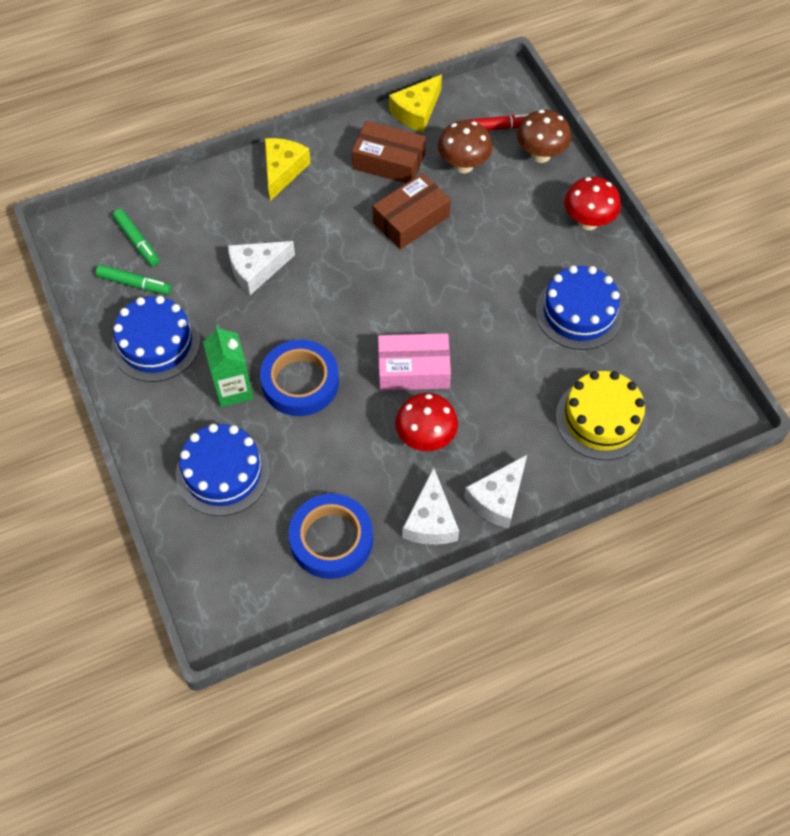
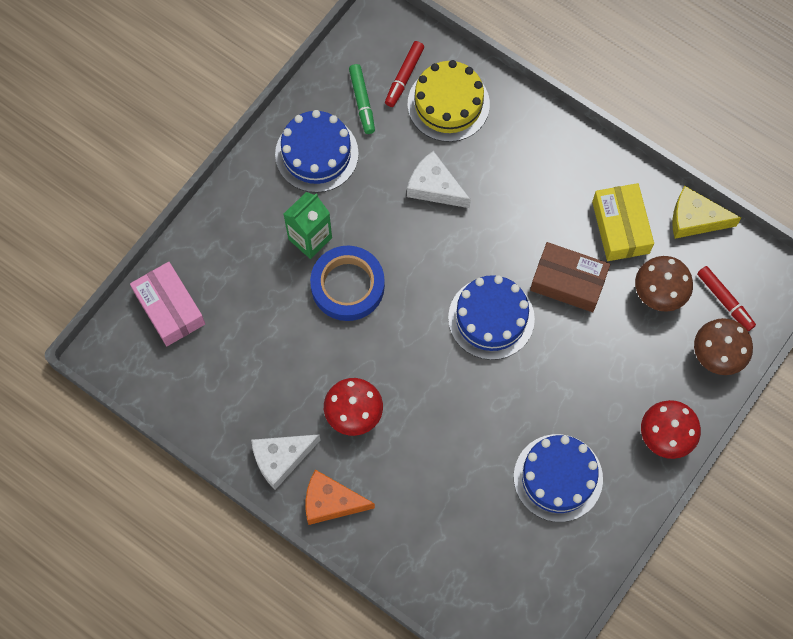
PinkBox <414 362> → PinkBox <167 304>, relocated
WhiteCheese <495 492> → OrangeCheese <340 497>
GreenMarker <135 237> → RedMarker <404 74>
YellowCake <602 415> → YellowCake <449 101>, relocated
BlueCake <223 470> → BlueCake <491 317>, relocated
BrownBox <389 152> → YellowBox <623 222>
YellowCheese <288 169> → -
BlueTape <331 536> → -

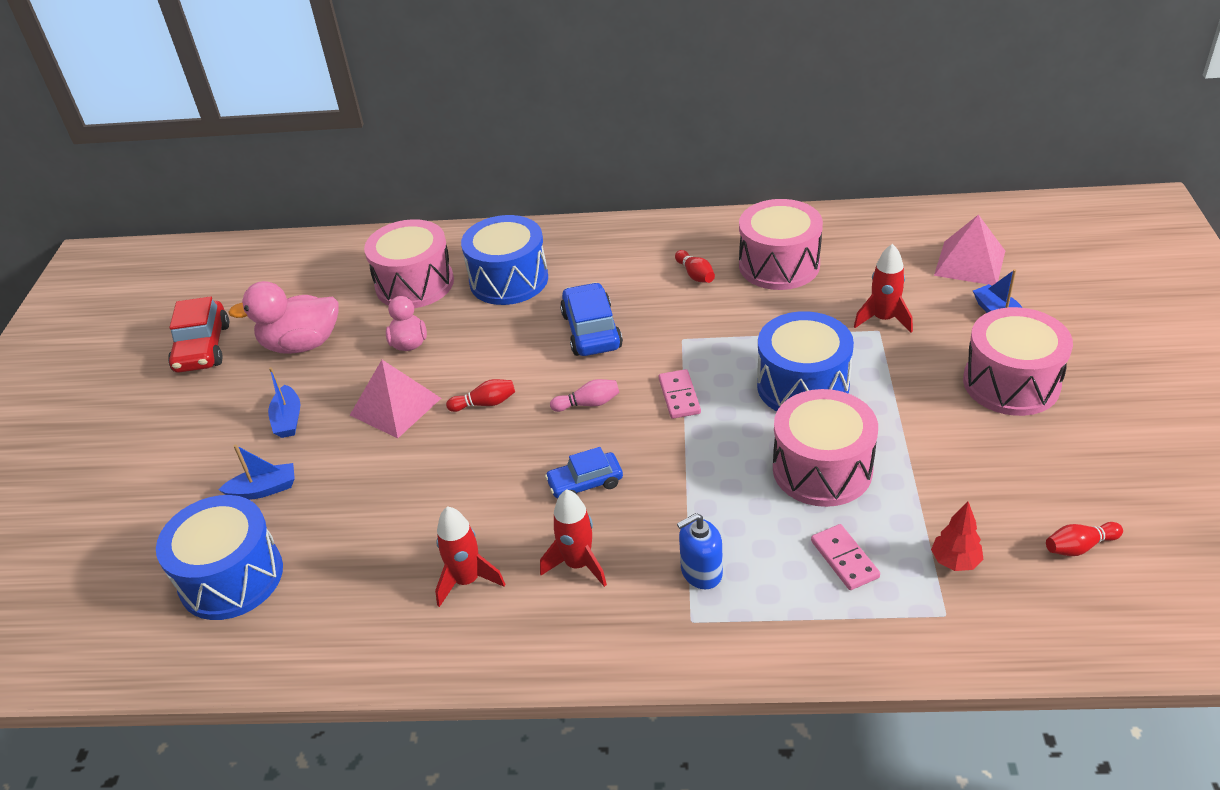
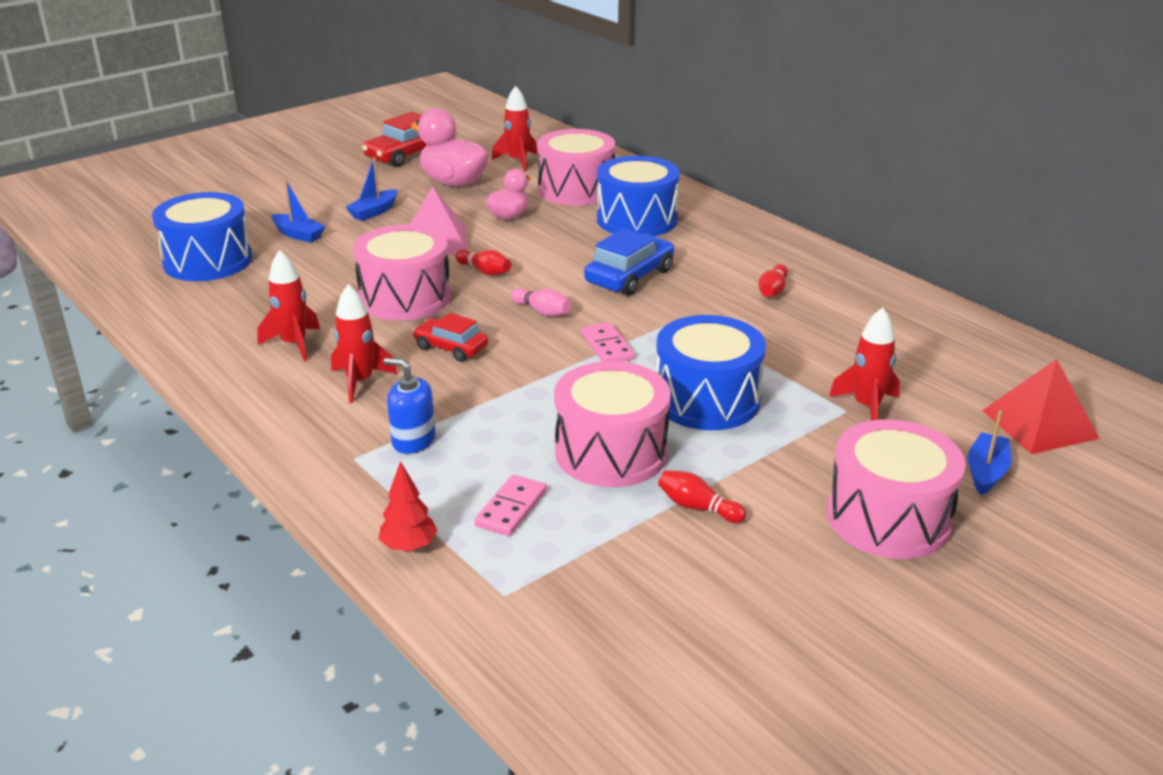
PinkDrum <781 244> → PinkDrum <402 272>, relocated
RedTree <957 536> → RedTree <408 506>, relocated
BlueCar <584 472> → RedCar <450 337>
- → RedRocket <515 129>
PinkDomino <680 394> → PinkDomino <608 342>, 60 degrees counterclockwise
RedBowlingPin <1084 539> → RedBowlingPin <702 496>, relocated
PinkPyramid <969 249> → RedPyramid <1041 406>

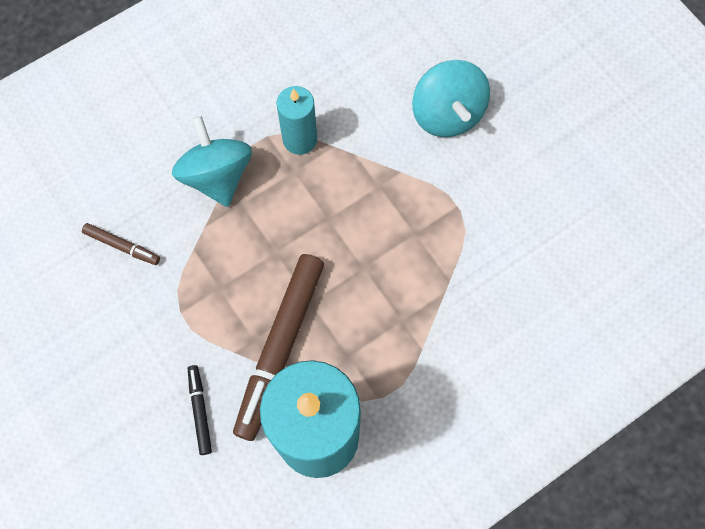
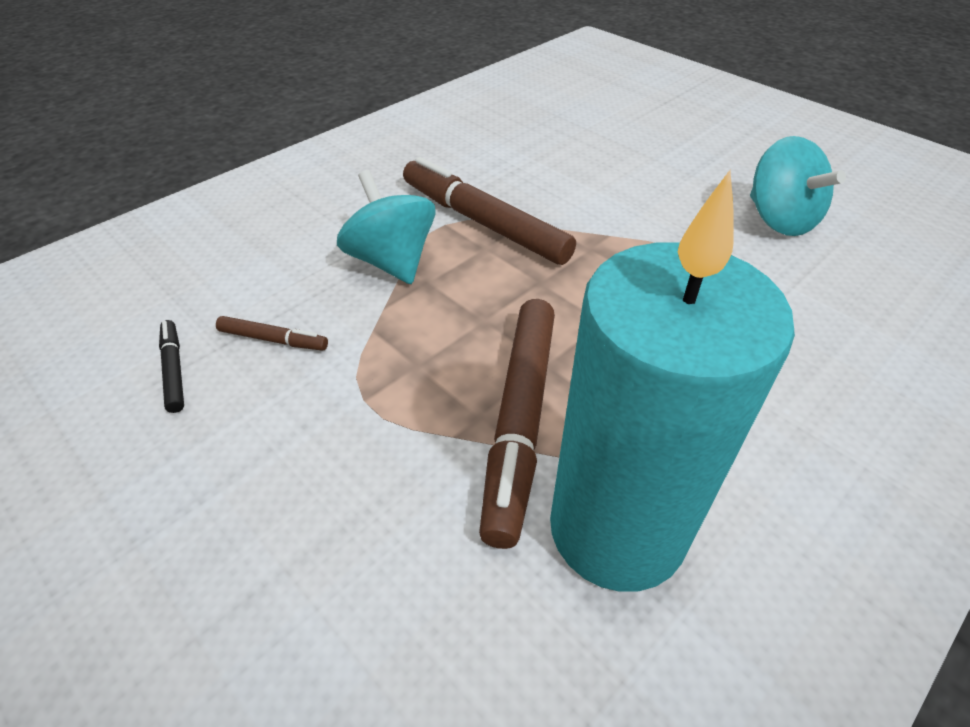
BlackMarker <200 410> → BlackMarker <171 366>, relocated
TurquoiseCandle <297 120> → BrownMarker <489 211>
TurquoiseSpinningTop <451 98> → TurquoiseSpinningTop <798 186>, relocated

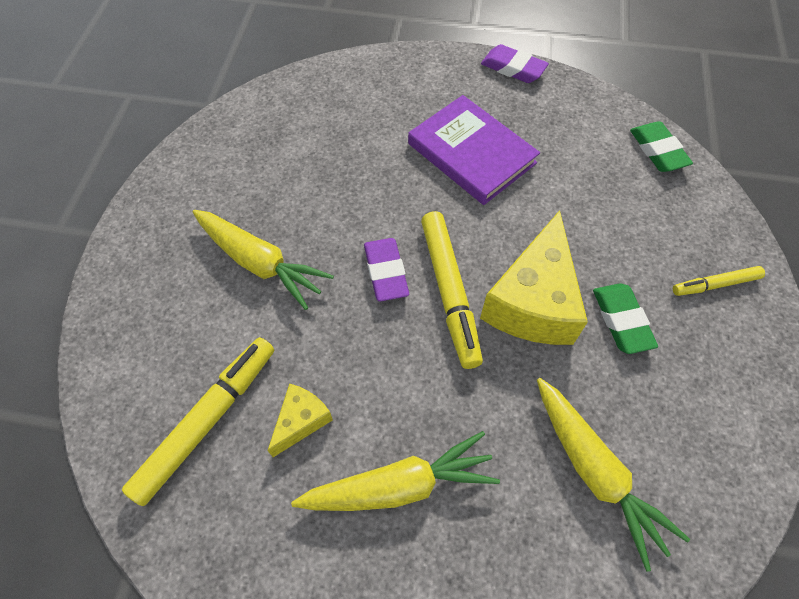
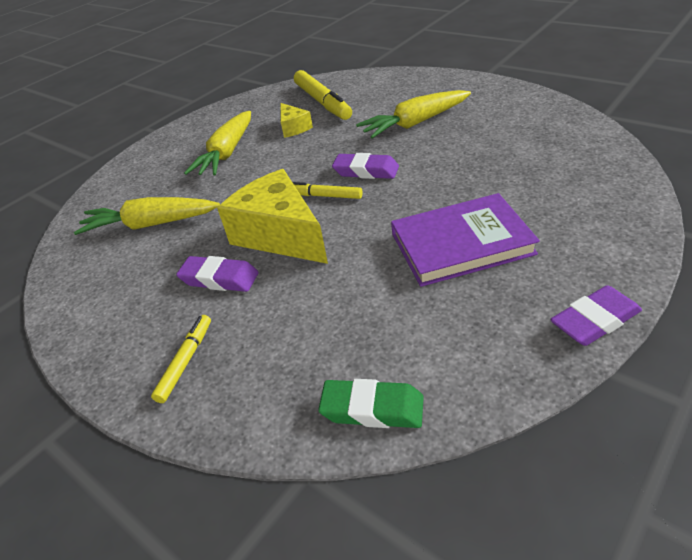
GreenEraser <625 318> → PurpleEraser <217 274>
YellowMarker <452 290> → YellowMarker <327 190>, x0.55

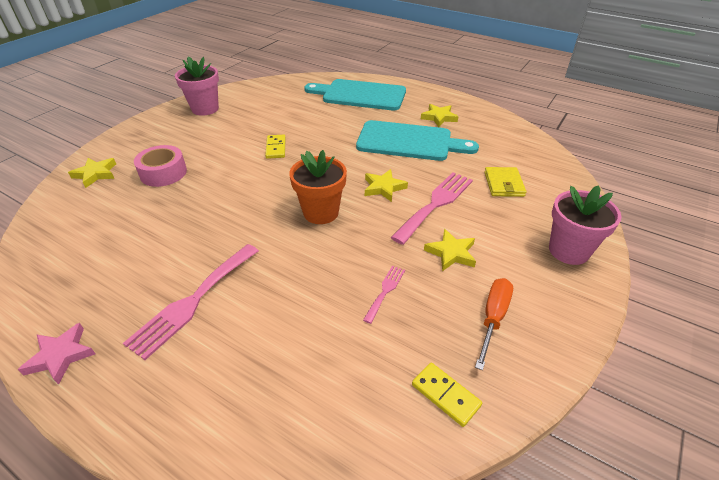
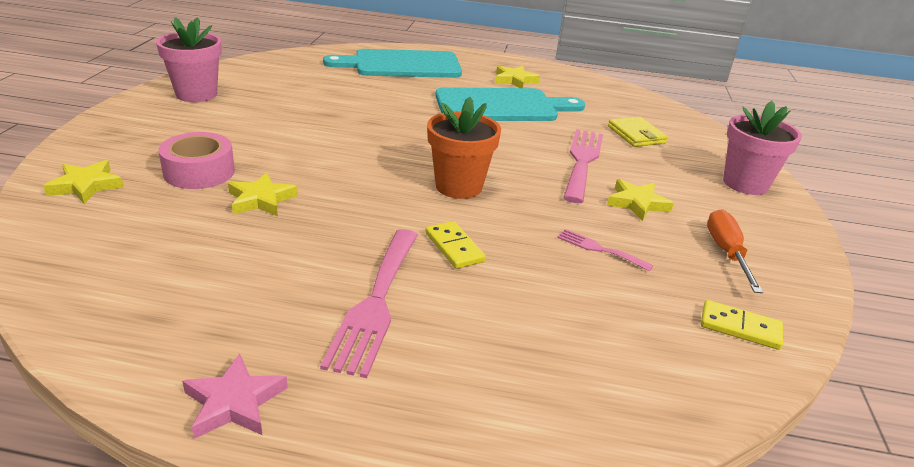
YellowStar <386 185> → YellowStar <263 194>, relocated
YellowDomino <275 147> → YellowDomino <456 245>, relocated
PinkFork <384 295> → PinkFork <605 250>, 60 degrees counterclockwise

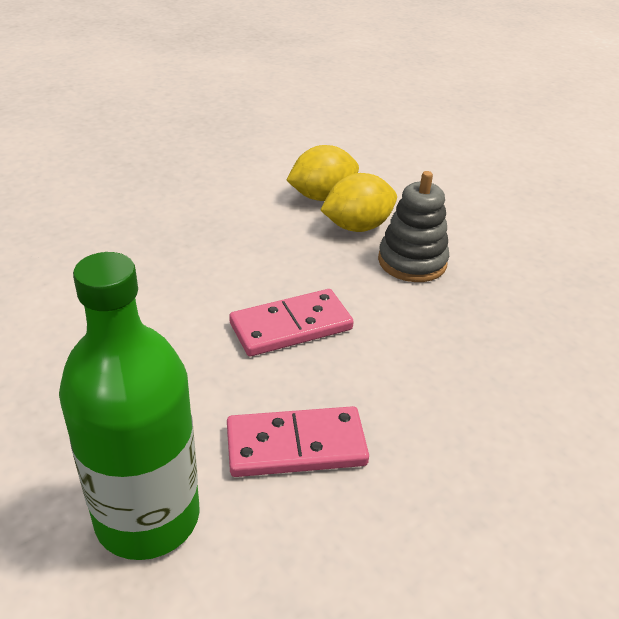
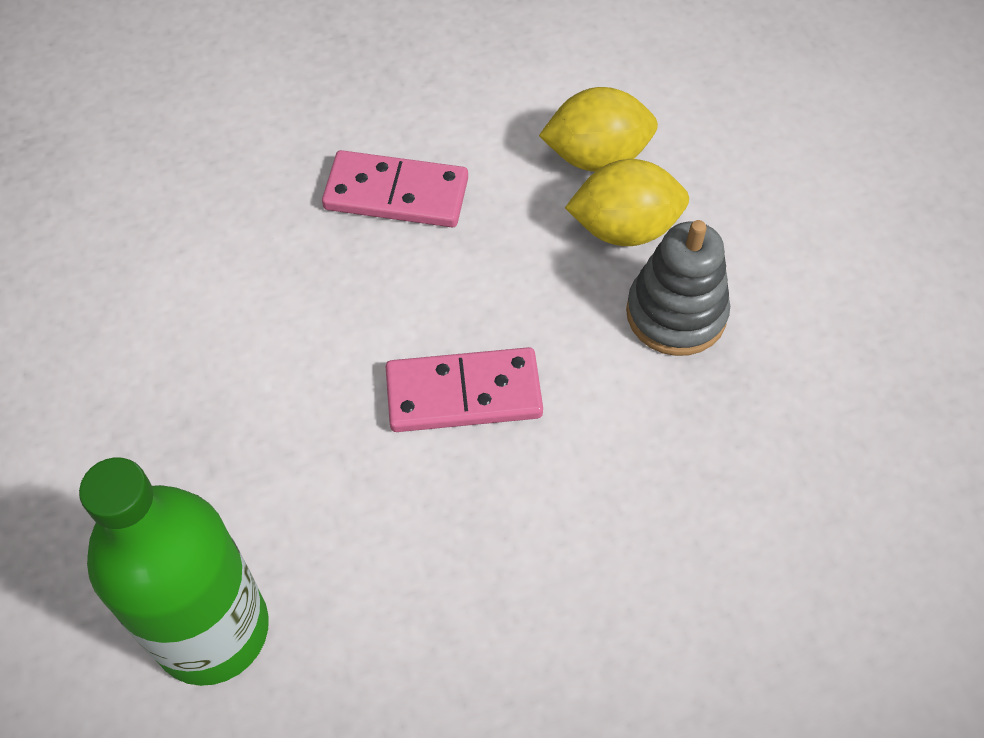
PinkDomino <298 441> → PinkDomino <395 188>, relocated

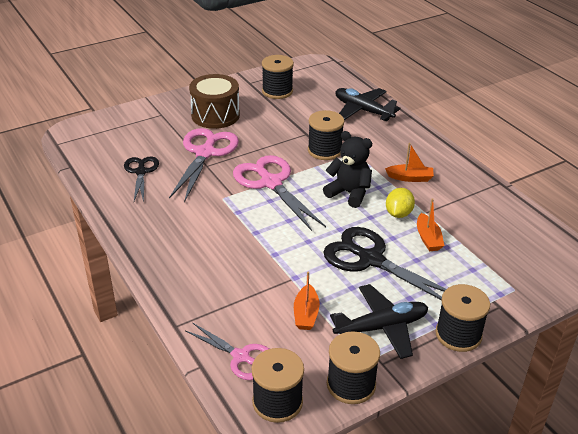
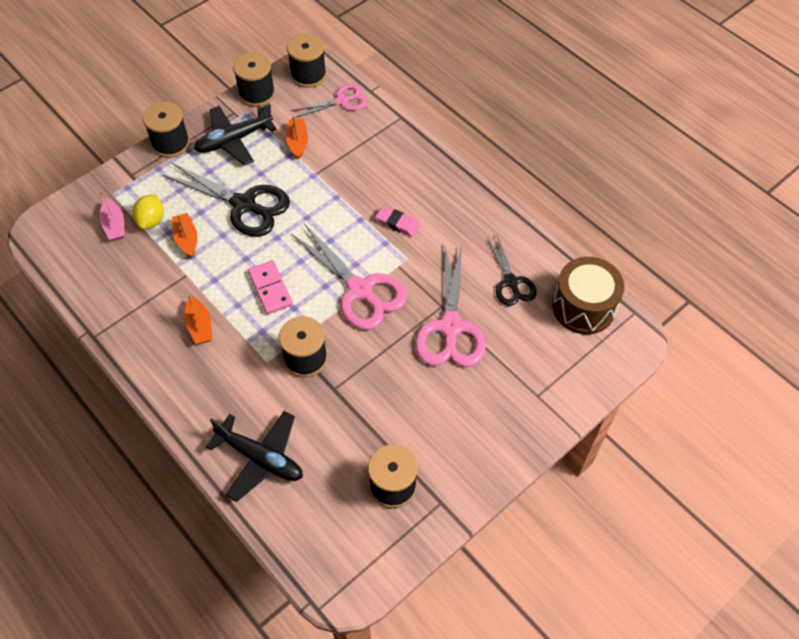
- → PinkBoat <112 216>
YellowLemon <400 203> → YellowLemon <148 212>, relocated
OrangeBoat <409 162> → OrangeBoat <198 319>, 105 degrees counterclockwise
BlackTeddyBear <347 169> → PinkDomino <270 287>
PinkScissors <227 351> → PinkScissors <329 101>, 135 degrees clockwise
- → PinkEraser <398 221>
BrownDrum <214 101> → BrownDrum <588 295>, relocated

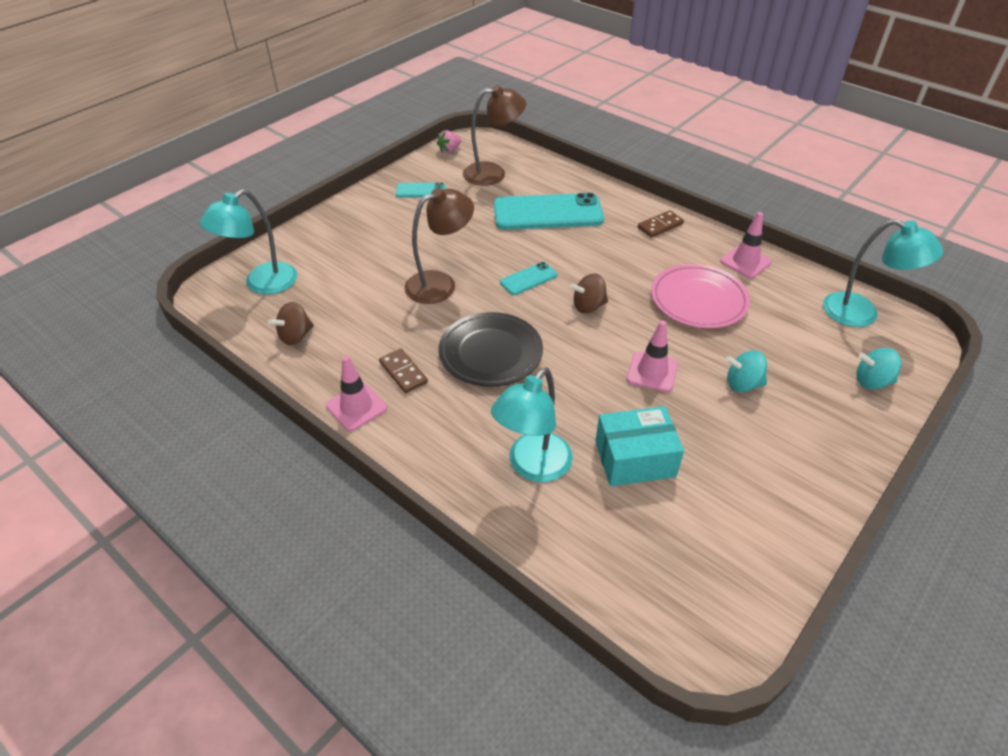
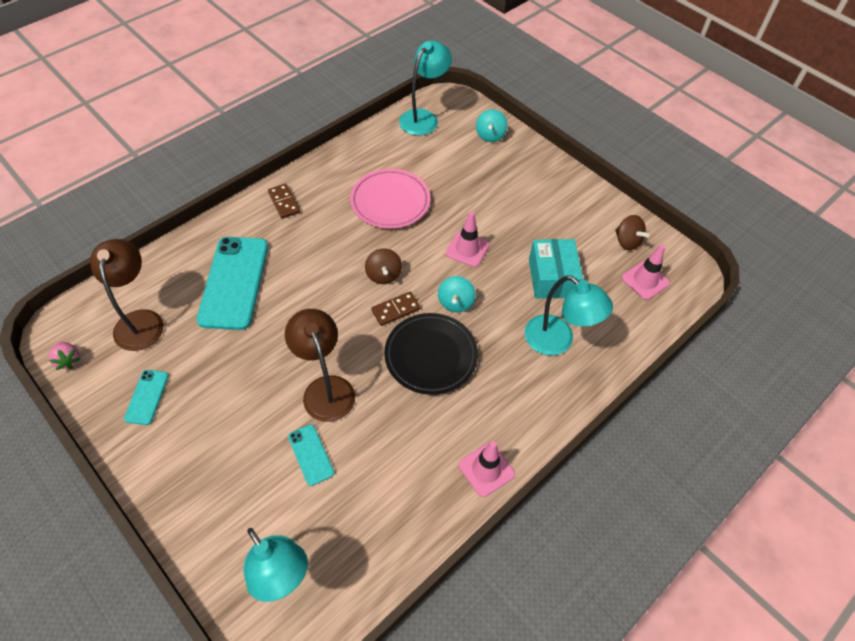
TurquoisePhone <528 278> → TurquoisePhone <311 455>, relocated
BrownDomino <403 370> → BrownDomino <395 309>, relocated
TurquoiseSpinningTop <746 371> → TurquoiseSpinningTop <457 294>, relocated
BrownSpinningTop <291 323> → BrownSpinningTop <632 232>, relocated
PinkTrafficCone <746 245> → PinkTrafficCone <645 272>, relocated

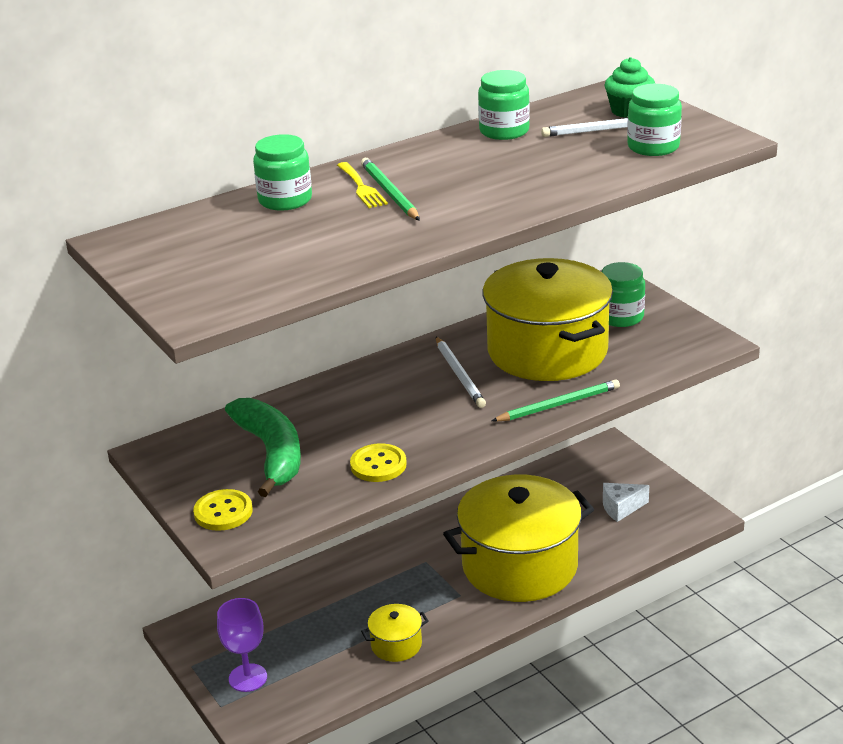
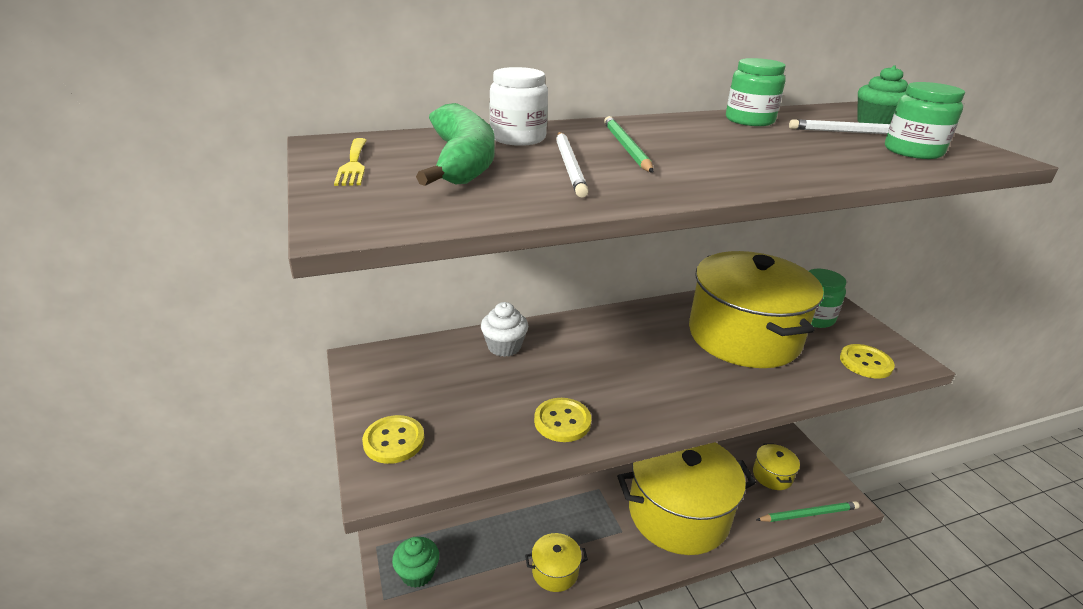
YellowFork <362 185> → YellowFork <350 162>, relocated
PurpleGoblet <242 645> → GreenCupcake <415 562>
GreenBanana <263 447> → GreenBanana <455 144>, relocated
- → WhiteCupcake <504 329>
GreenJar <282 172> → WhiteJar <519 106>
WhitePencil <461 372> → WhitePencil <572 165>, relocated
WhiteCheese <626 502> → YellowPot <776 466>
GreenPencil <556 400> → GreenPencil <808 511>, relocated
- → YellowButton <867 361>

